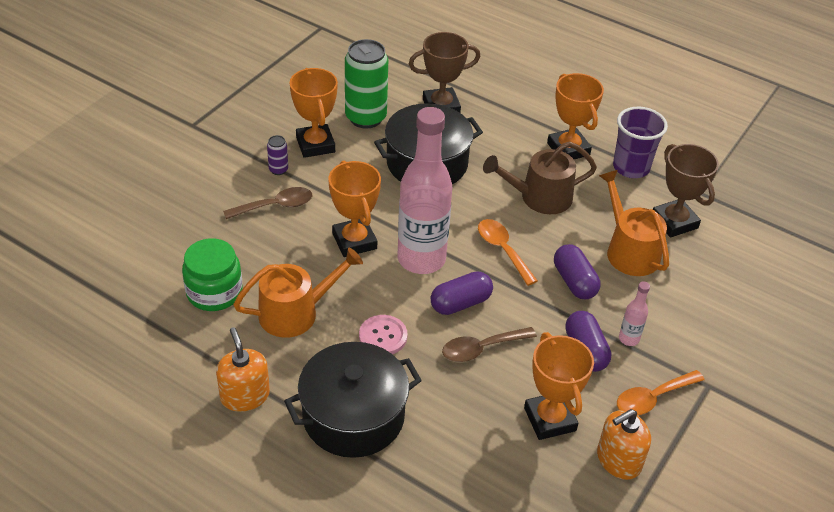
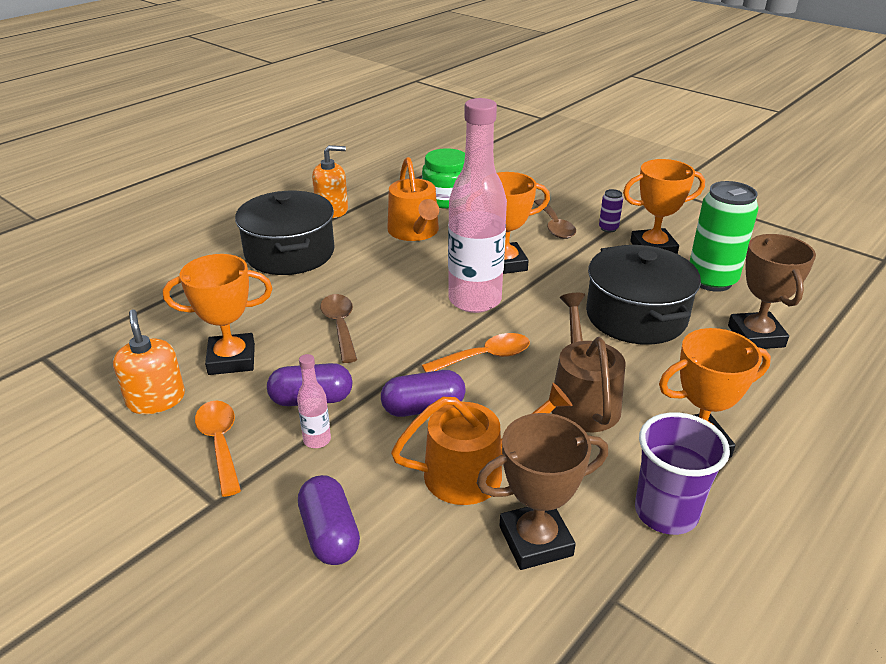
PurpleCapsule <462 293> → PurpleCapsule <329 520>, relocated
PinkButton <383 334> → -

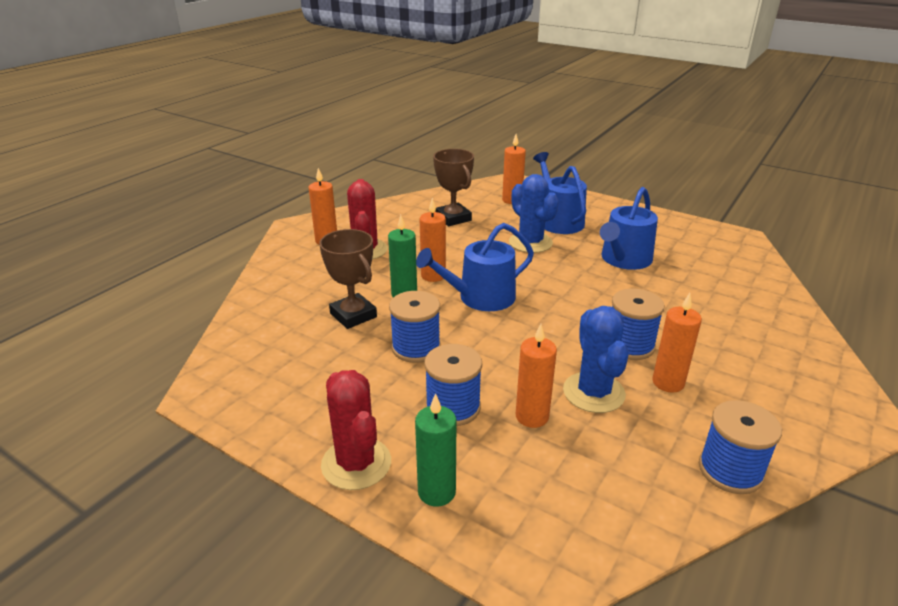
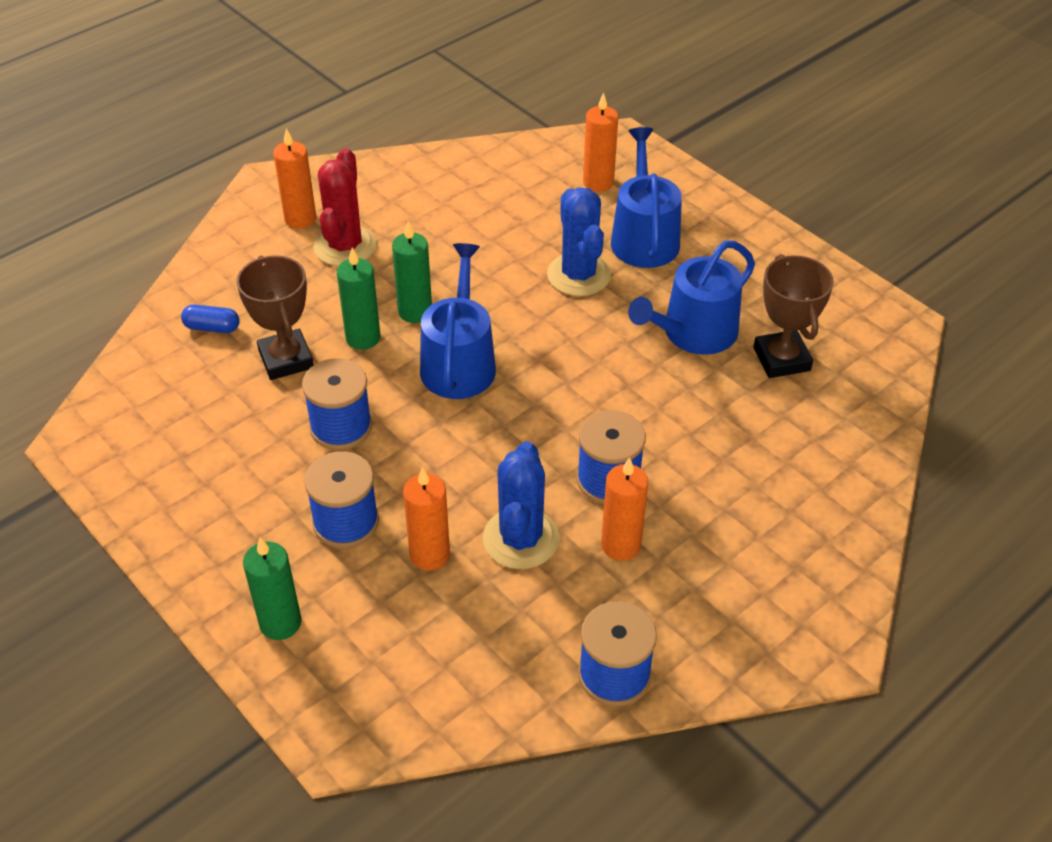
- → BlueCapsule <210 319>
OrangeCandle <433 240> → GreenCandle <412 272>
BlueWateringCan <475 267> → BlueWateringCan <458 321>, 105 degrees clockwise
BrownTrophy <453 187> → BrownTrophy <794 316>, relocated
RedCactus <356 430> → -

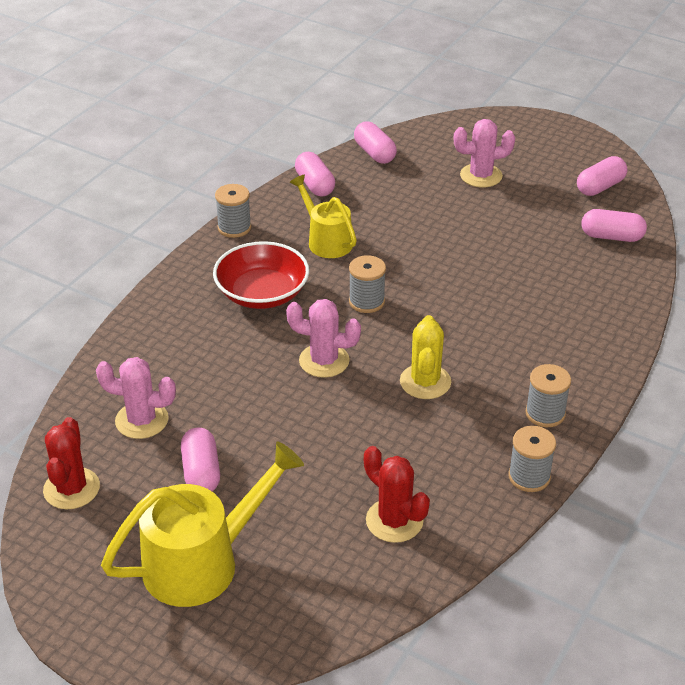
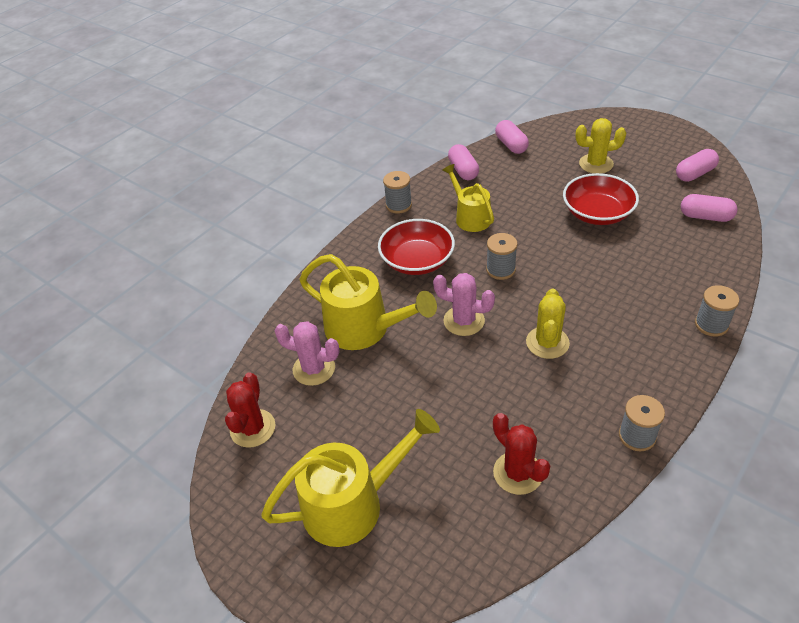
- → YellowWateringCan <368 302>
- → RedBowl <601 199>
PinkCactus <484 153> → YellowCactus <600 146>
GreySpool <548 395> → GreySpool <717 310>, relocated
PinkCapsule <200 459> → -

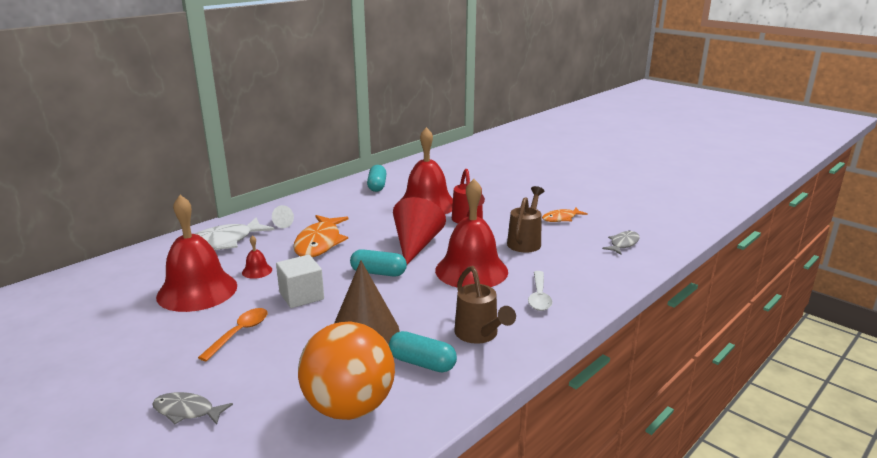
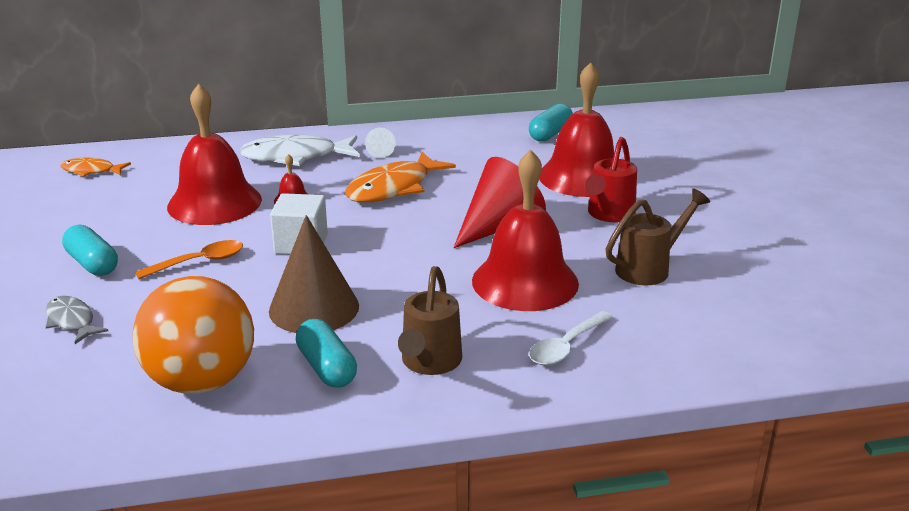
OrangeFish <565 214> → OrangeFish <95 167>, relocated
TurquoiseCapsule <378 262> → TurquoiseCapsule <90 250>, relocated
GreyFish <621 242> → -

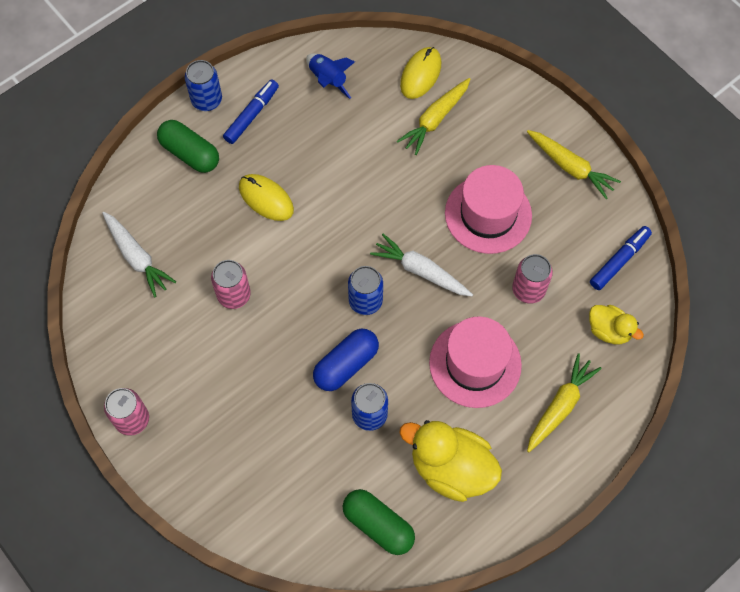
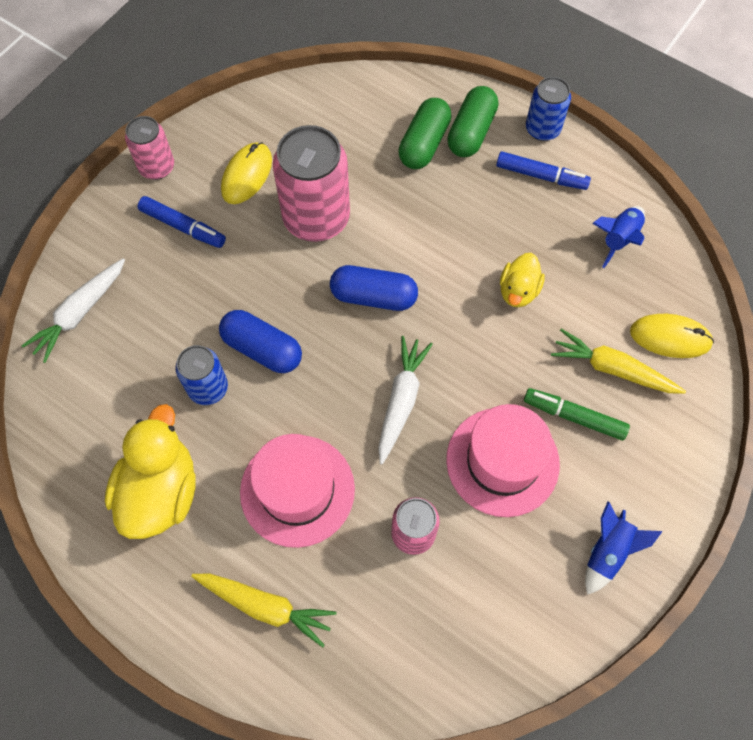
WhiteCarrot <139 255> → WhiteCarrot <73 310>, relocated
BlueMarker <621 258> → BlueMarker <182 222>, relocated
YellowMouse <266 197> → YellowMouse <246 173>, relocated
PinkCan <231 284> → PinkCan <311 183>, x1.77
- → BlueCapsule <374 288>
GreenCapsule <379 522> → GreenCapsule <425 133>, relocated
YellowDuck <616 324> → YellowDuck <522 280>, relocated
- → GreenMarker <577 414>
YellowCarrot <574 164> → BlueRocket <624 548>
BlueCan <365 290> → -

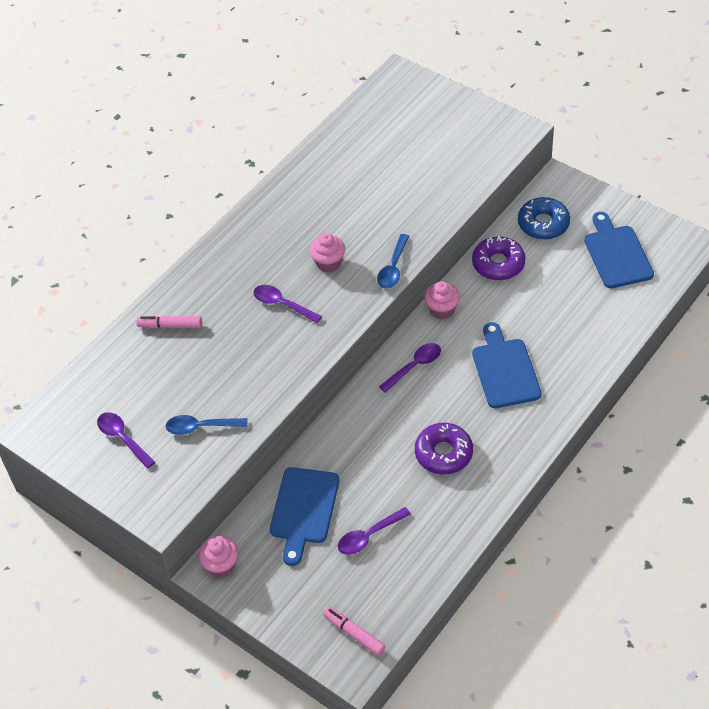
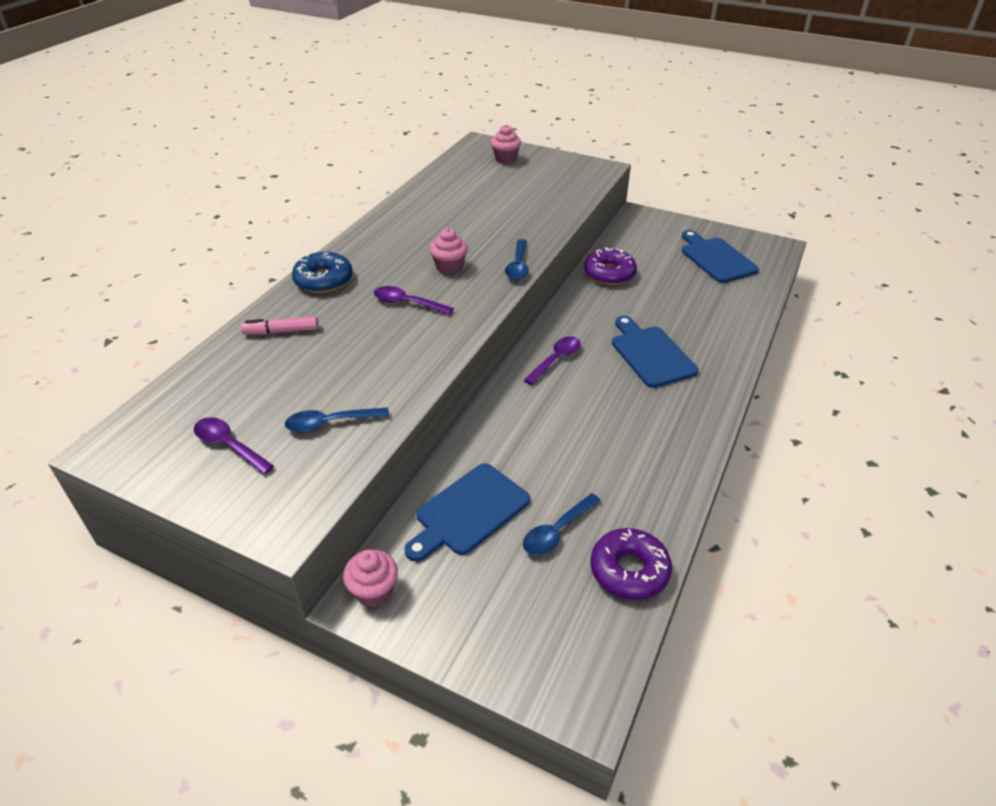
BlueDonut <544 218> → BlueDonut <322 272>, relocated
BlueCuttingBoard <304 516> → BlueCuttingBoard <467 512>, 45 degrees clockwise
PinkCupcake <442 300> → PinkCupcake <506 144>, relocated
PurpleSpoon <374 531> → BlueSpoon <562 524>
PurpleDonut <444 448> → PurpleDonut <631 564>, relocated
PinkMarker <354 631> → -

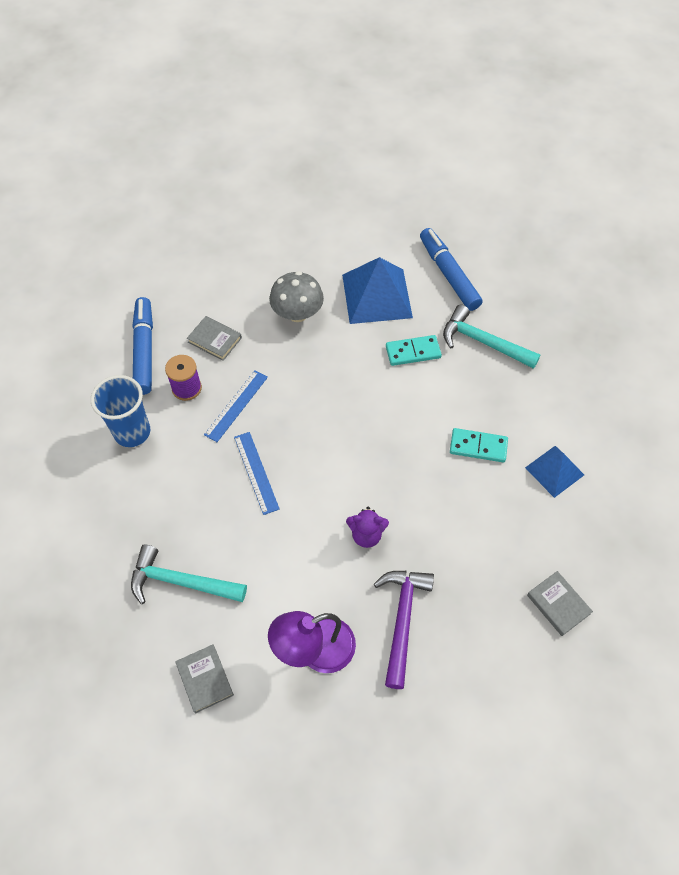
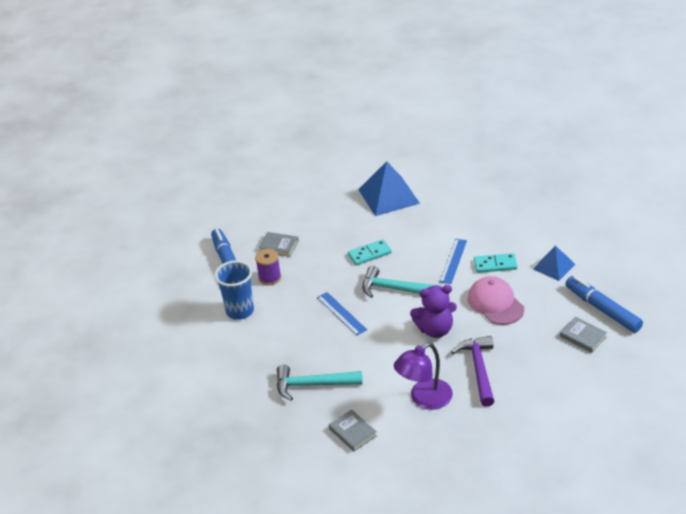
TurquoiseDomino <414 350> → TurquoiseDomino <370 252>, relocated
TurquoiseHammer <491 337> → TurquoiseHammer <402 282>, relocated
PurpleTeddyBear <367 527> → PurpleTeddyBear <433 311>, x1.51
BlueRuler <236 406> → BlueRuler <453 261>, relocated
- → PinkCap <496 300>
BlueMarker <451 269> → BlueMarker <604 304>, relocated
GreyMushroom <296 296> → -

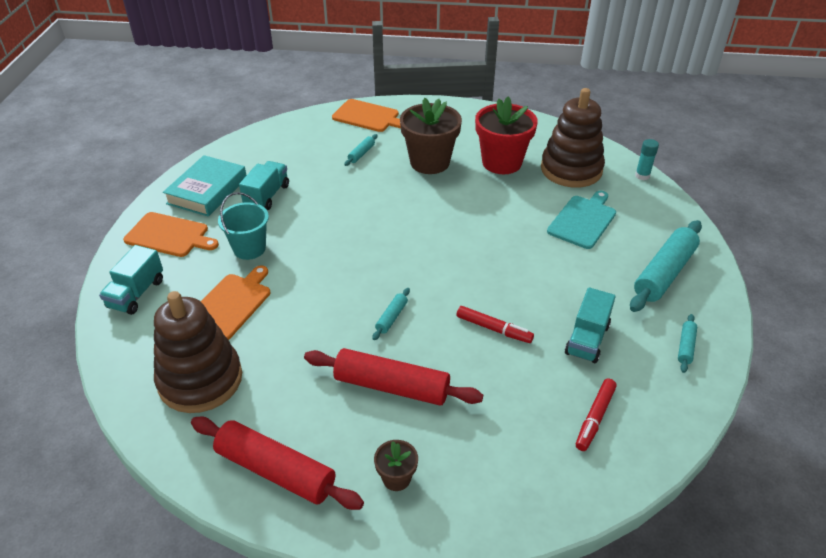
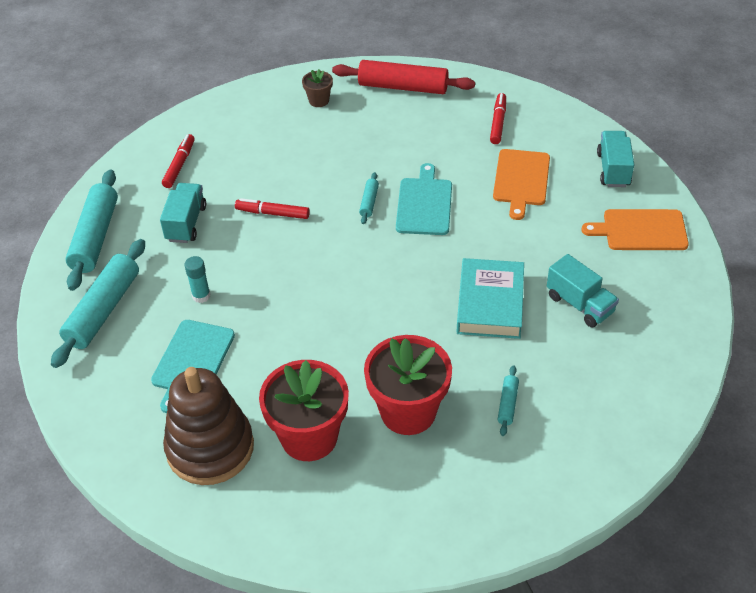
TurquoiseRollingPin <687 343> → TurquoiseRollingPin <92 230>, x2.19
TurquoiseGlueStick <647 159> → TurquoiseGlueStick <197 279>, relocated
BrownFlowerPot <431 136> → RedFlowerPot <408 385>
- → TurquoiseCuttingBoard <424 199>
TurquoiseBook <204 186> → TurquoiseBook <490 298>, relocated
BrownStackingToy <198 352> → RedMarker <498 118>
TurquoiseTruck <264 185> → TurquoiseTruck <583 291>, 45 degrees counterclockwise
TurquoiseBucket <243 226> → -
RedRollingPin <393 377> → -
OrangeCuttingBoard <366 115> → -

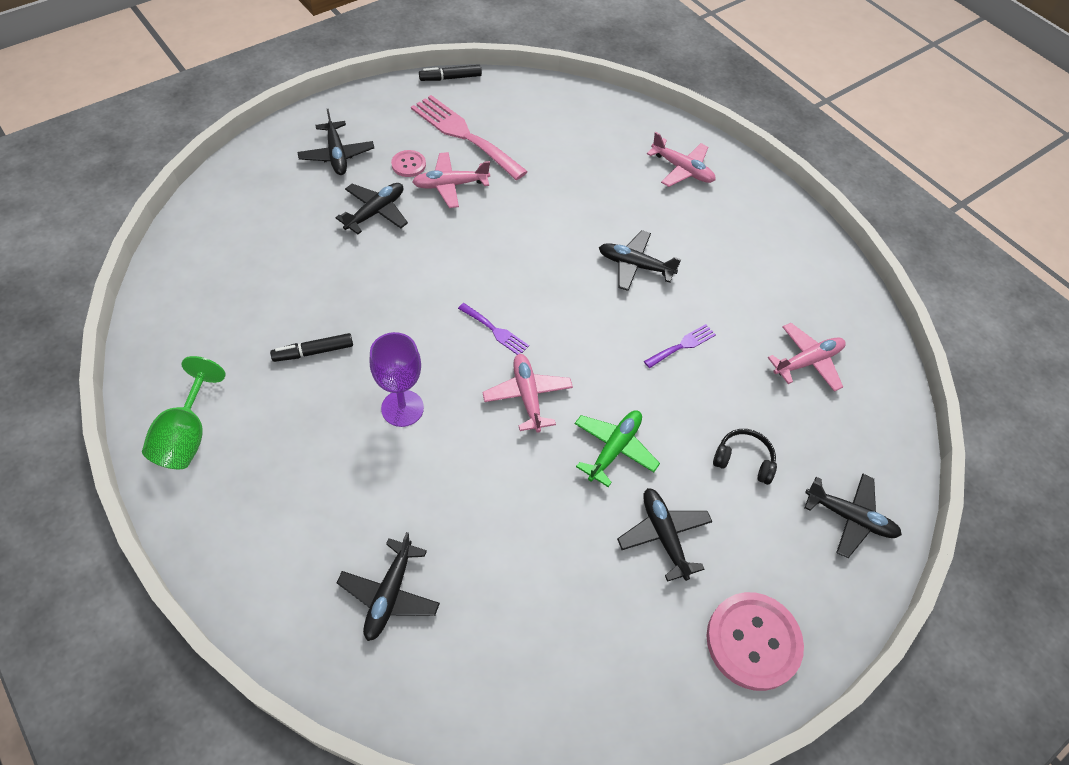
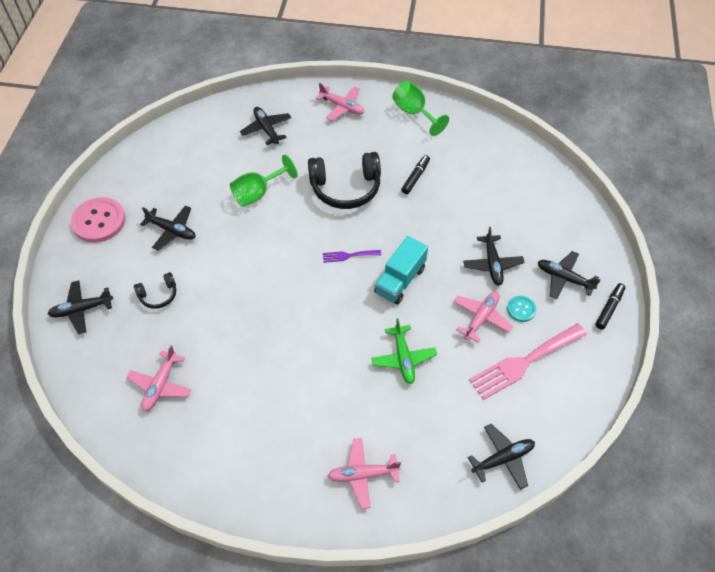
- → GreenGoblet <264 181>
PurpleGoblet <397 379> → BlackHeadphones <344 180>
PinkPlane <527 393> → PinkPlane <339 102>, relocated
GreenPlane <617 448> → GreenPlane <404 351>, relocated
- → TurquoiseTruck <401 270>
BlackPlane <640 260> → BlackPlane <501 457>, relocated
PinkFork <469 137> → PinkFork <528 361>, 150 degrees clockwise
PinkButton <408 163> → TurquoiseButton <521 309>
BlackMarker <450 73> → BlackMarker <610 306>, relocated
PurpleFork <680 346> → -

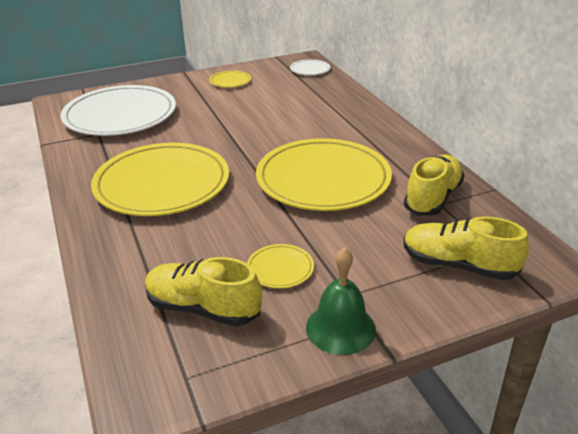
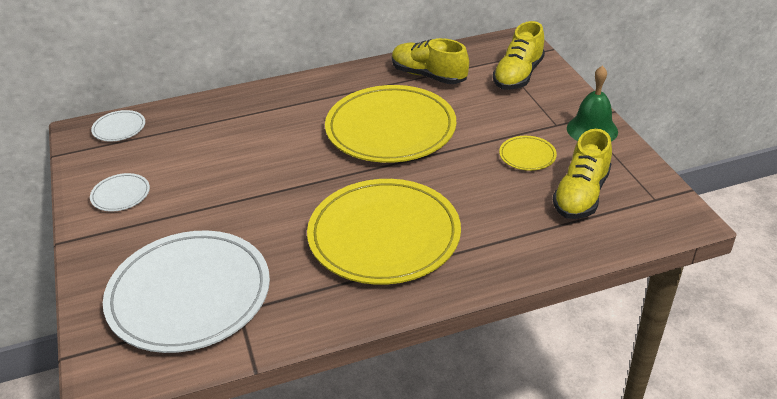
YellowPlate <230 79> → WhitePlate <120 192>

